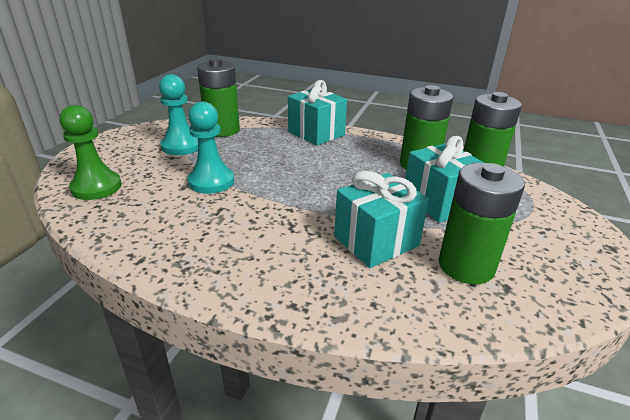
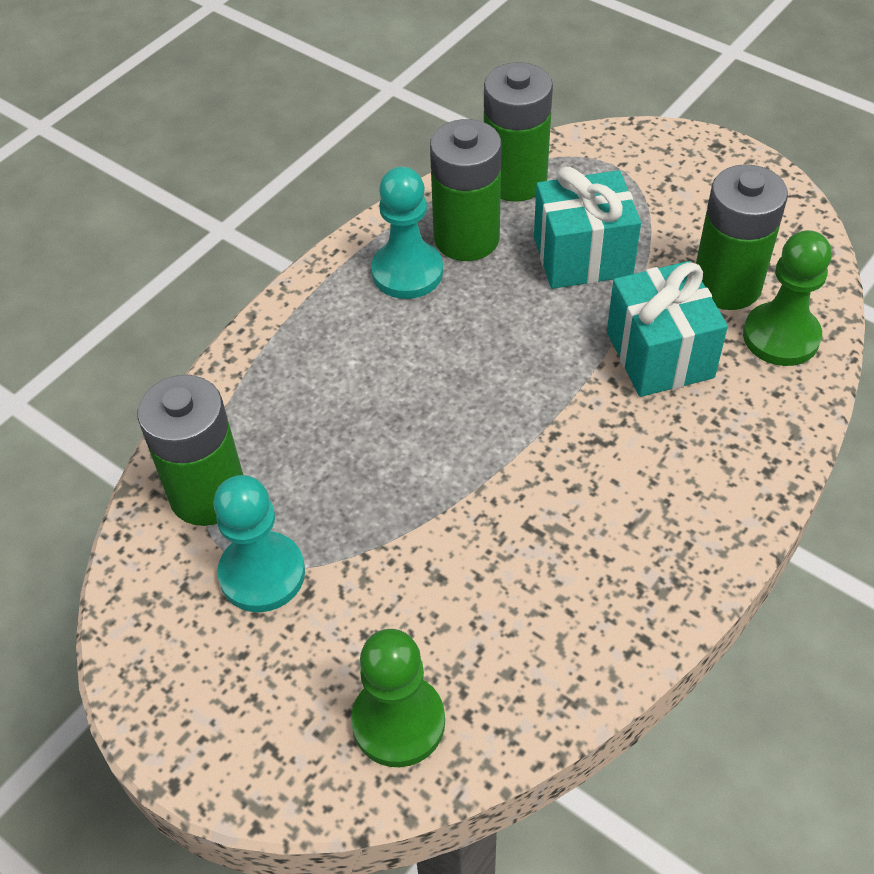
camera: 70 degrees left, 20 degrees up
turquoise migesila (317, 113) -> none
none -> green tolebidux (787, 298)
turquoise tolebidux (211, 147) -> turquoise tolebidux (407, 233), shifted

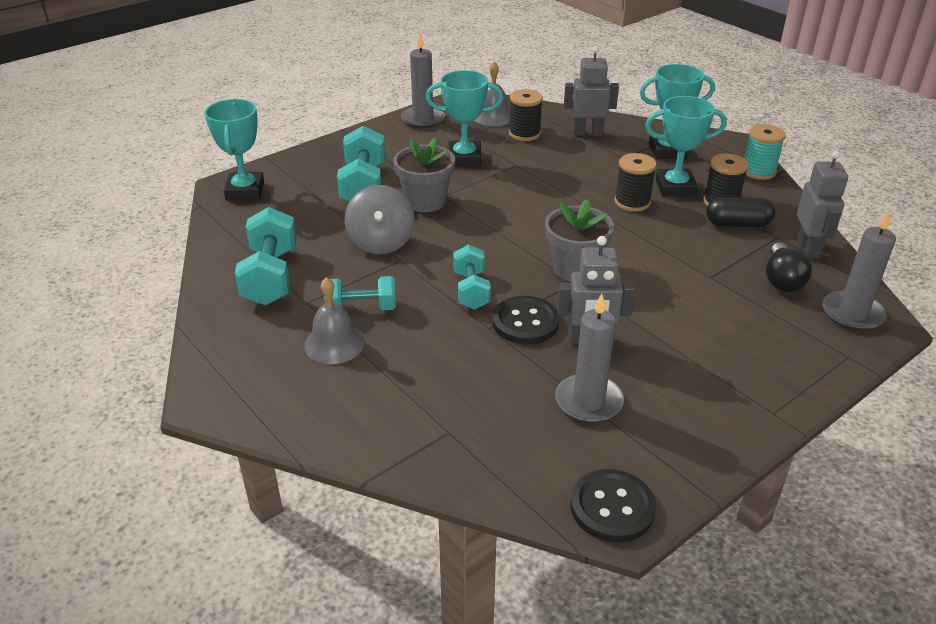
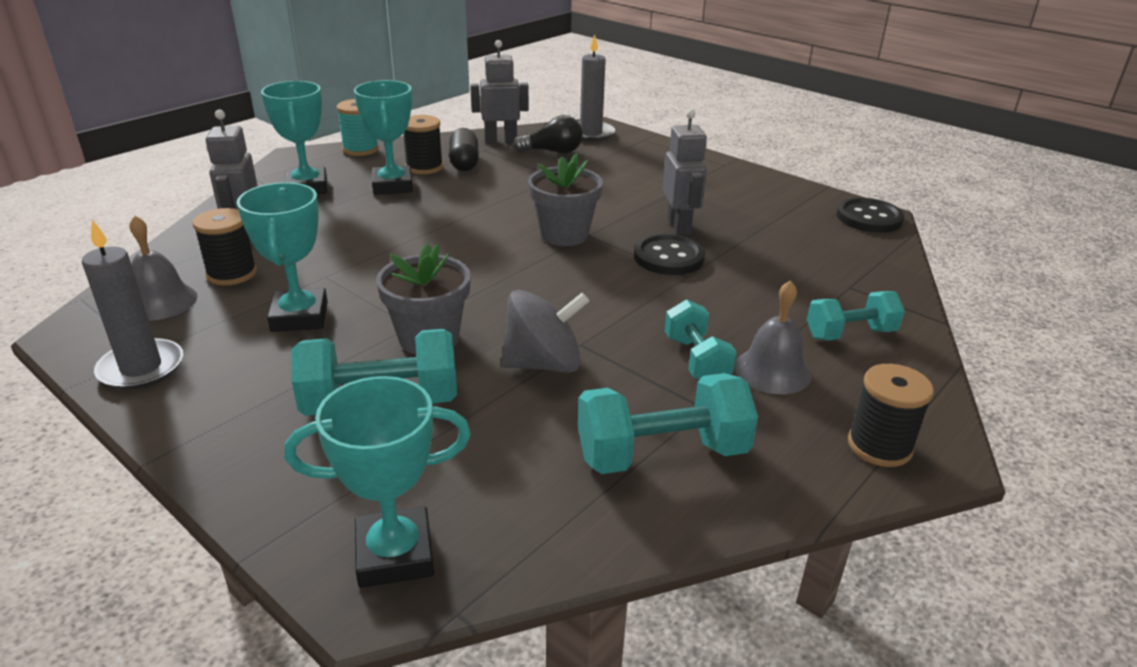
camera: 100 degrees left, 5 degrees down
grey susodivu (589, 358) -> none
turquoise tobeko (472, 277) -> turquoise tobeko (856, 316), shifted
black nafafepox (635, 182) -> black nafafepox (891, 415), shifted

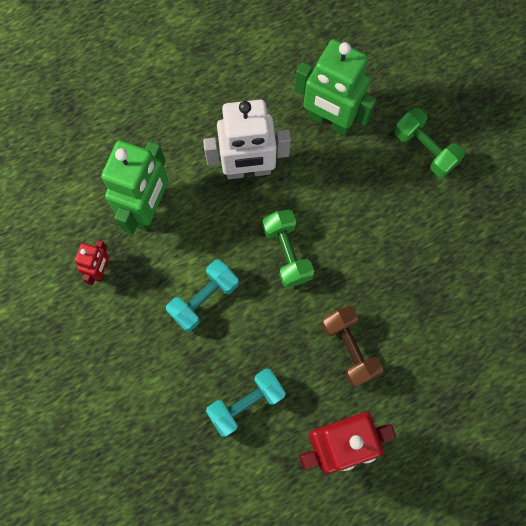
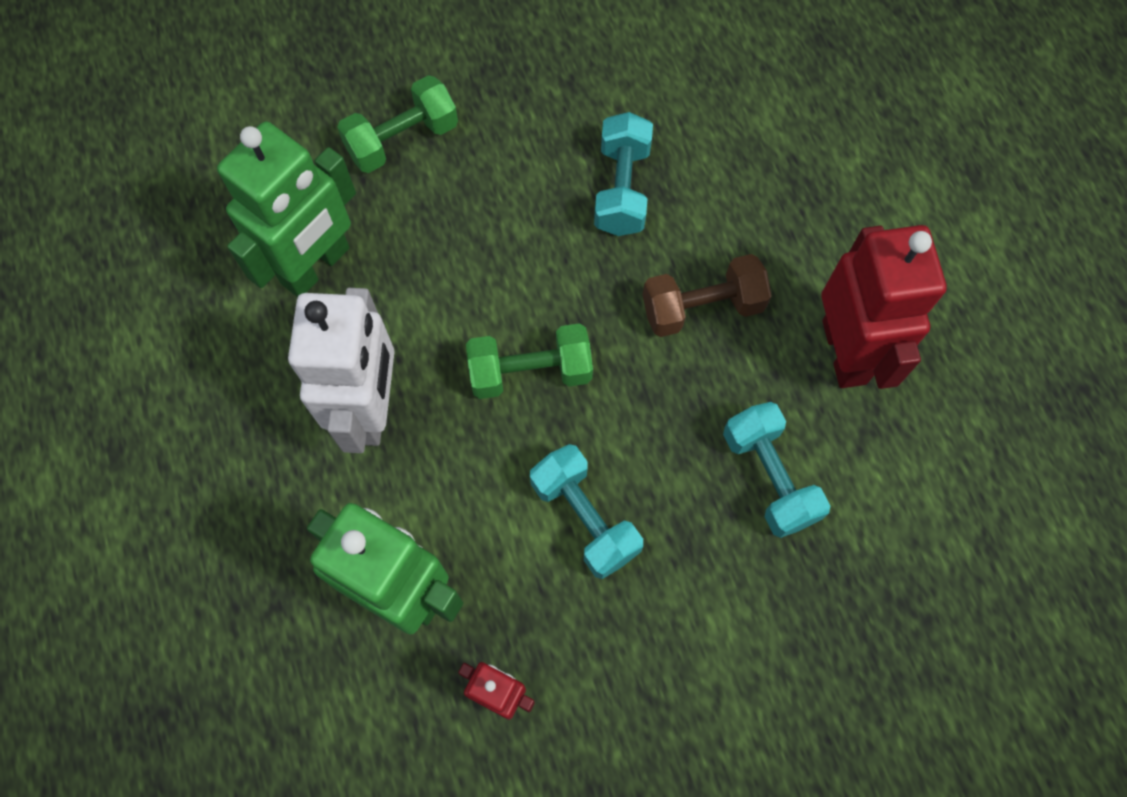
camera: 80 degrees left, 5 degrees down
none -> turquoise tobeko (623, 174)

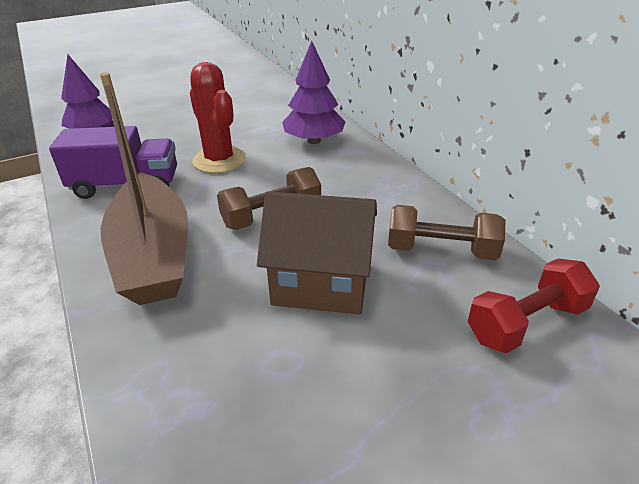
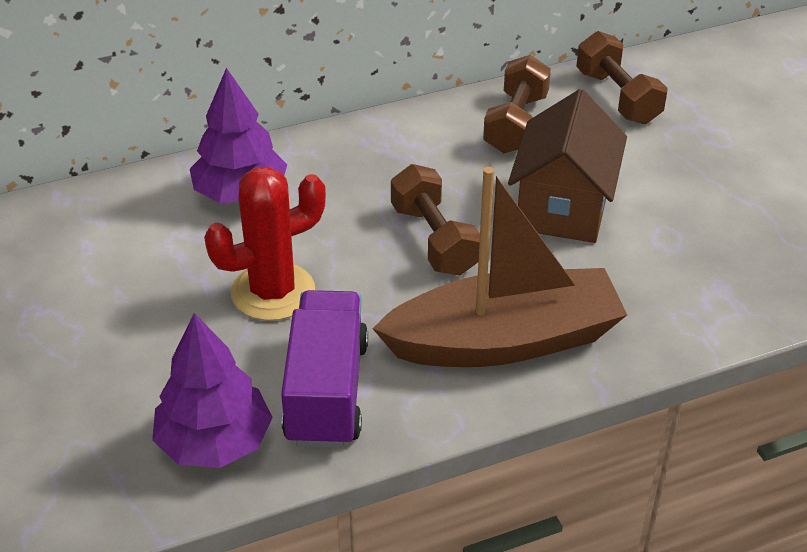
camera: 85 degrees left, 5 degrees up
red tobeko (534, 306) -> brown tobeko (622, 77)

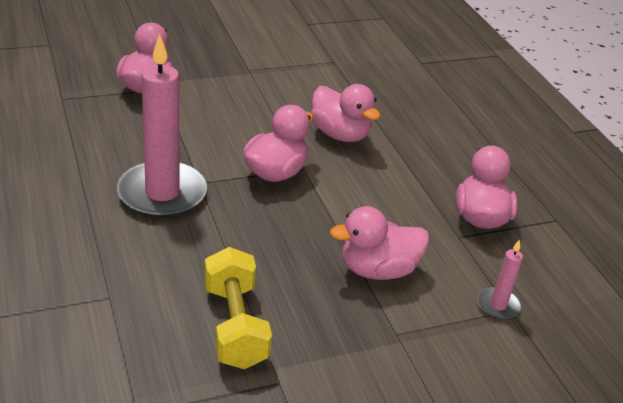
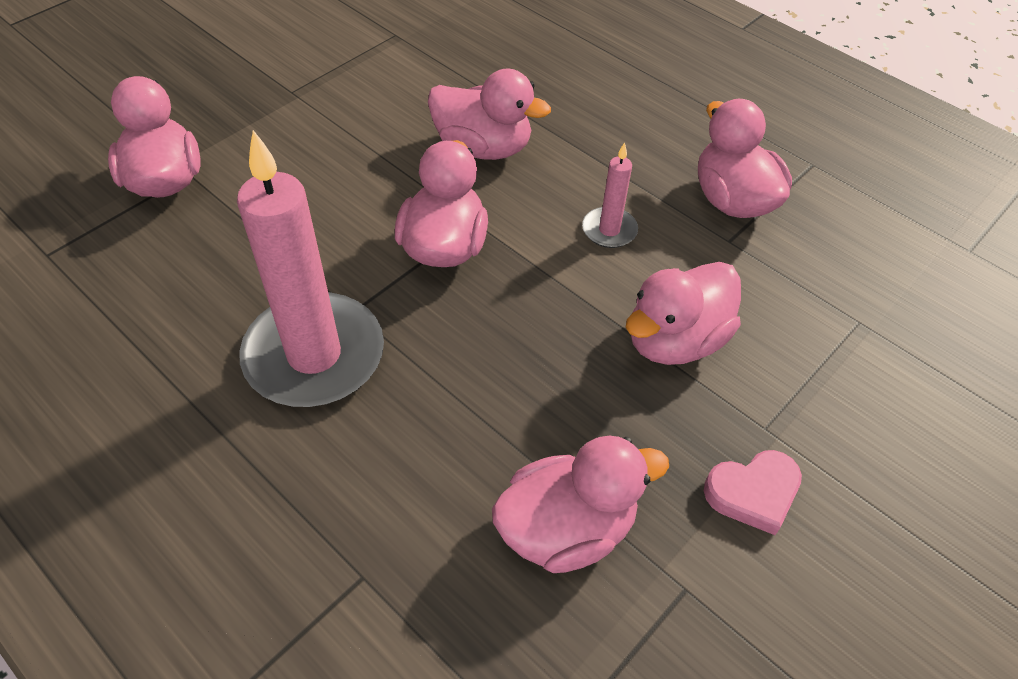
camera: 25 degrees left, 15 degrees up
none -> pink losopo (753, 492)
pink susodivu (500, 279) -> pink susodivu (610, 195), shifted
yellow tobeko (238, 308) -> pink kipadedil (580, 504)

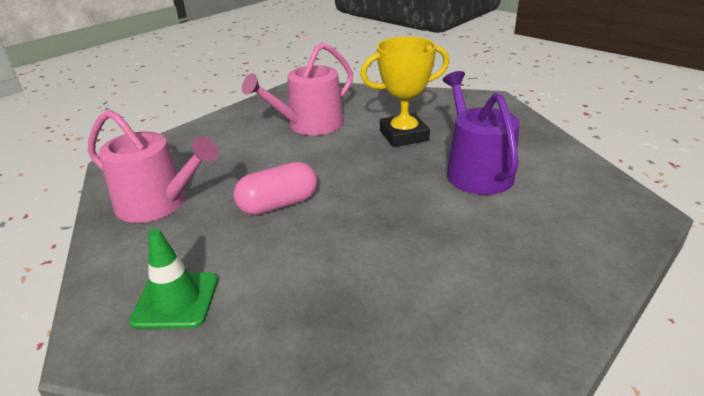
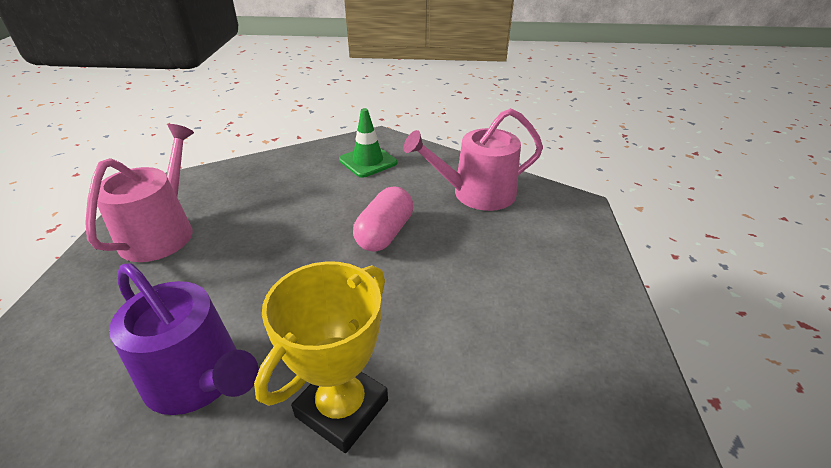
camera: 140 degrees right, 5 degrees up
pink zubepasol (297, 89) -> pink zubepasol (139, 193), shifted

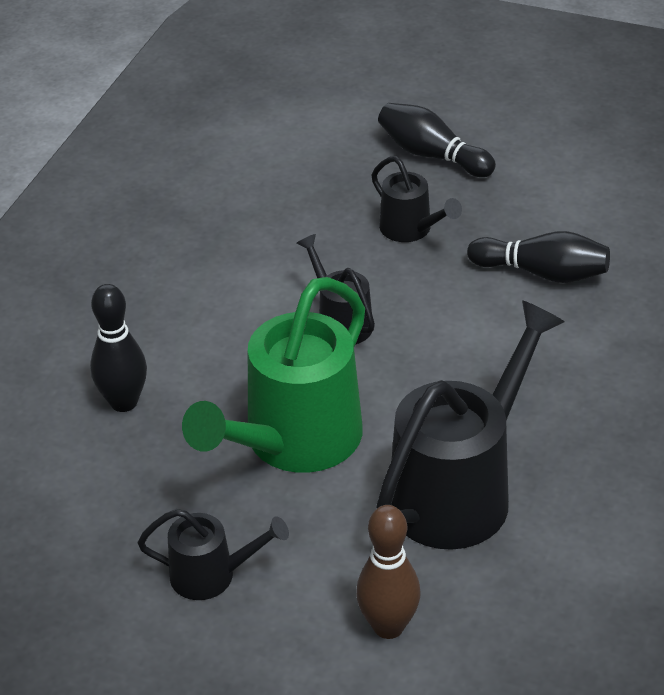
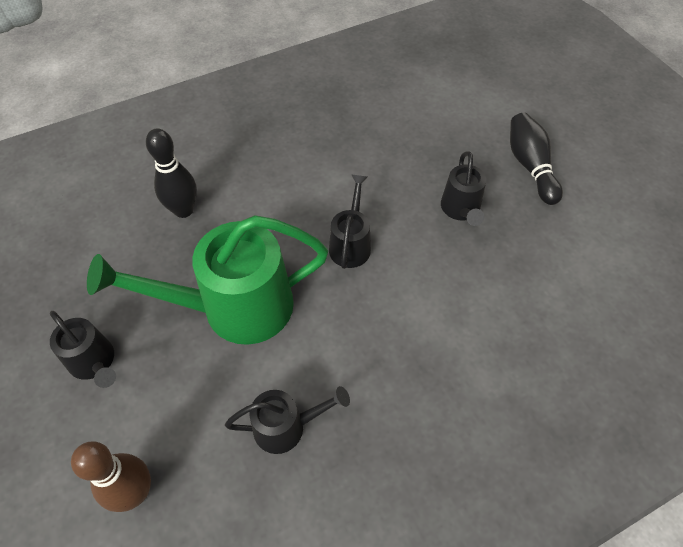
camera: 40 degrees right, 15 degrees up
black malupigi (538, 257) -> none
black zubepasol (470, 425) -> black zubepasol (287, 420), x0.51

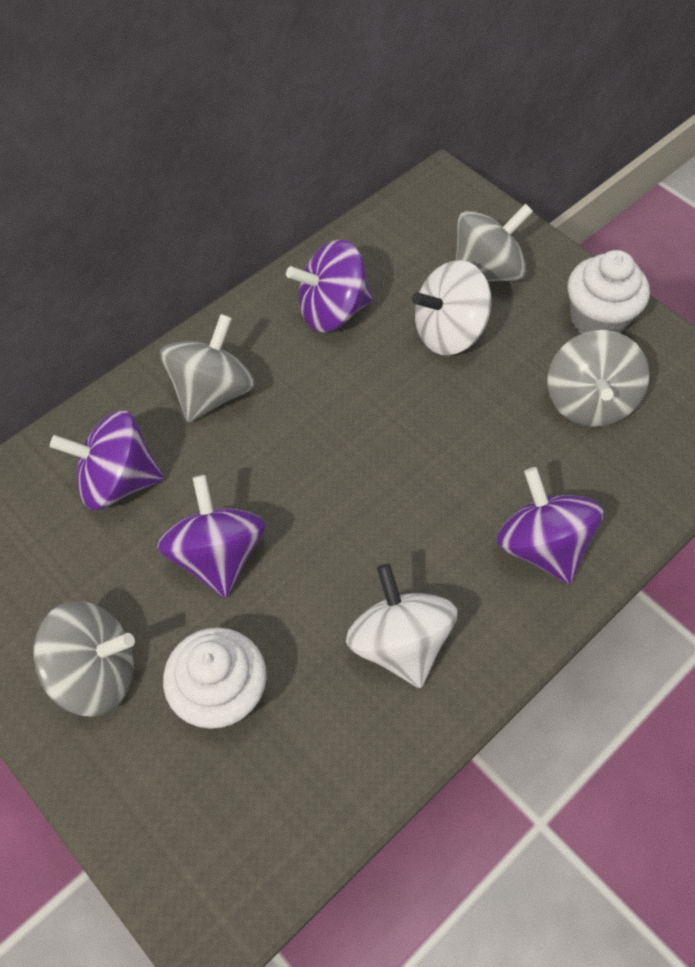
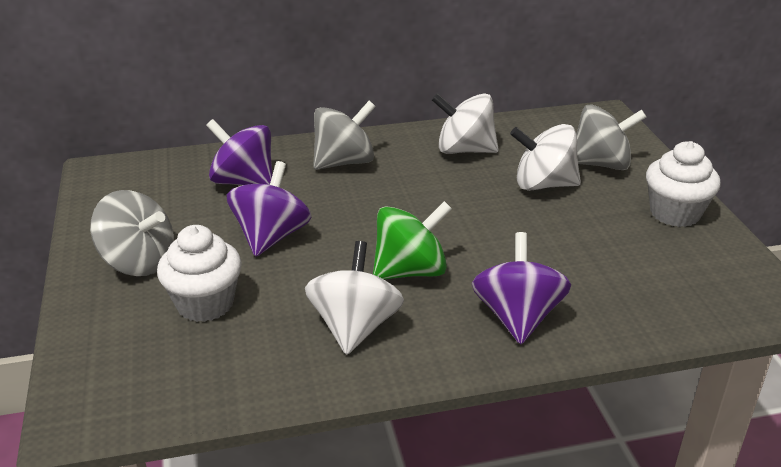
camera: 30 degrees right, 25 degrees down
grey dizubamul (598, 378) -> none
none -> green dizubamul (412, 240)
purple dizubamul (329, 286) -> white dizubamul (465, 123)

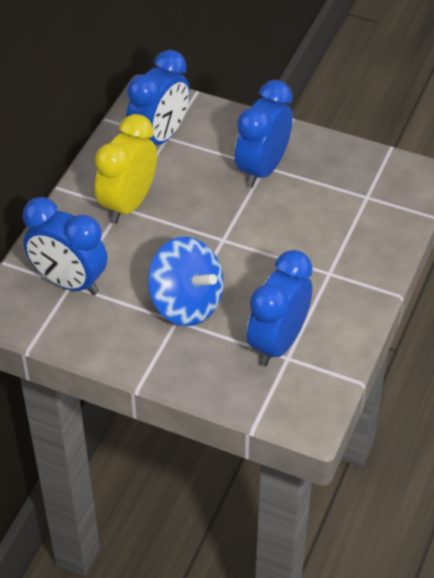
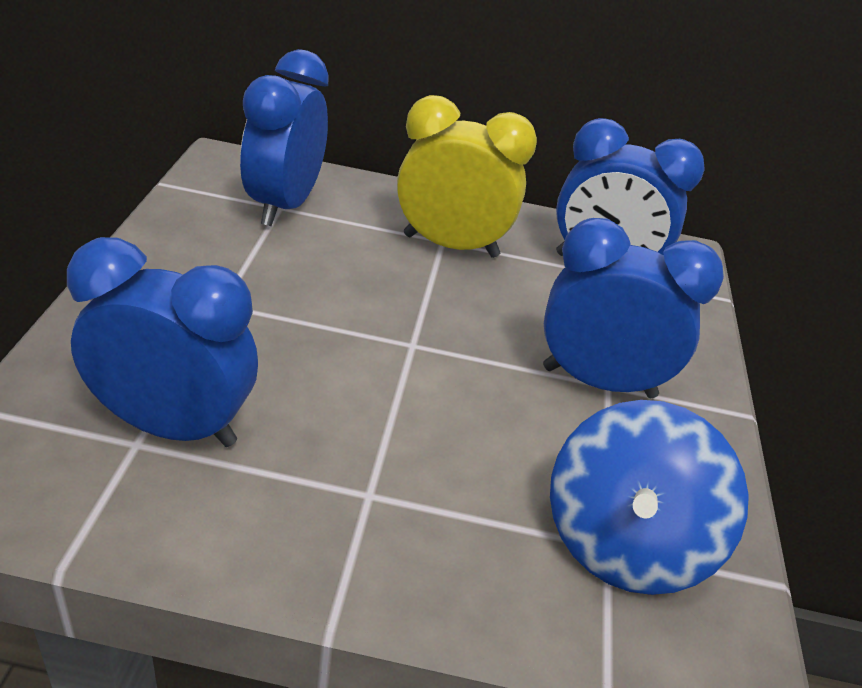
camera: 70 degrees right, 10 degrees down
blue dizubamul (186, 281) -> blue dizubamul (649, 497), shifted

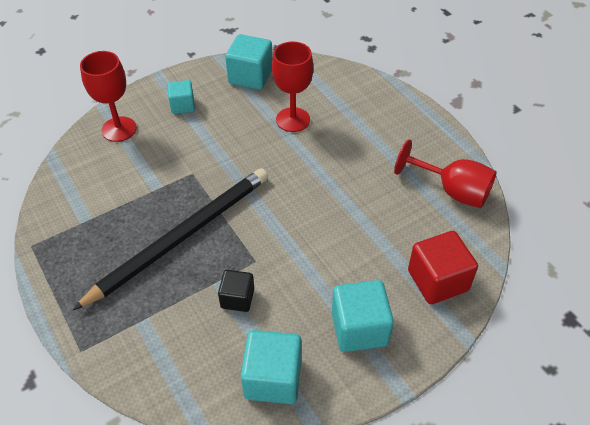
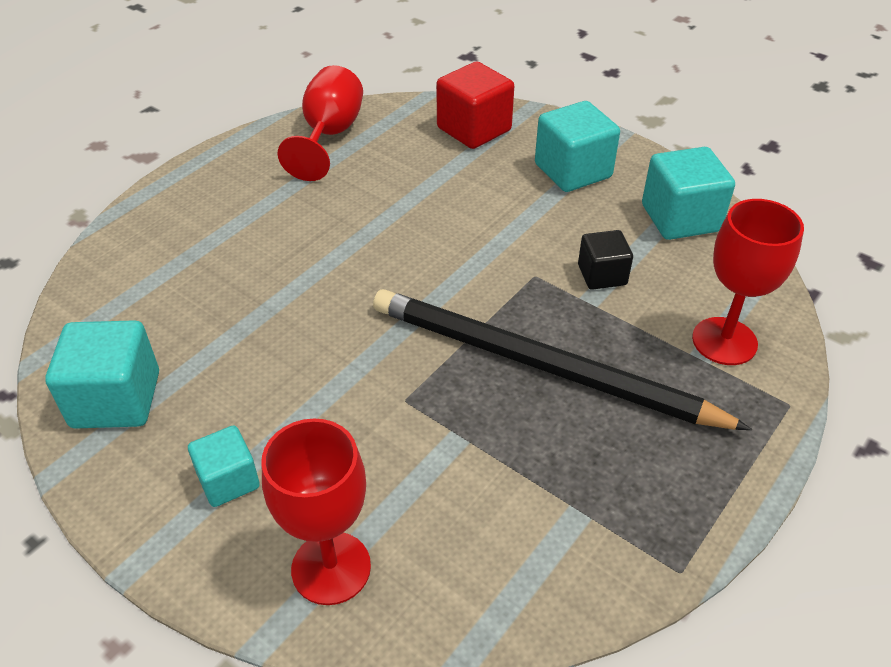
camera: 110 degrees left, 5 degrees down
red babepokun (293, 86) -> red babepokun (748, 282), shifted

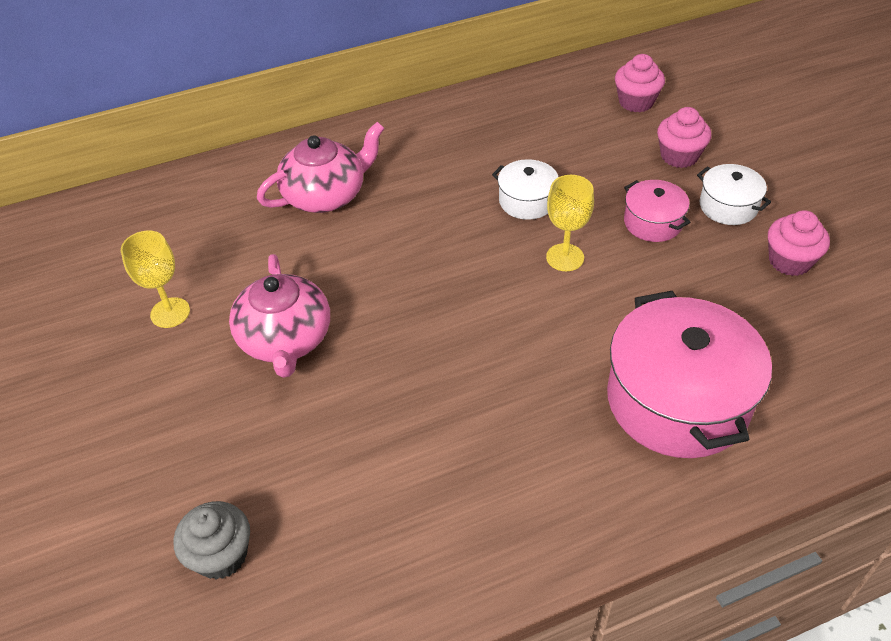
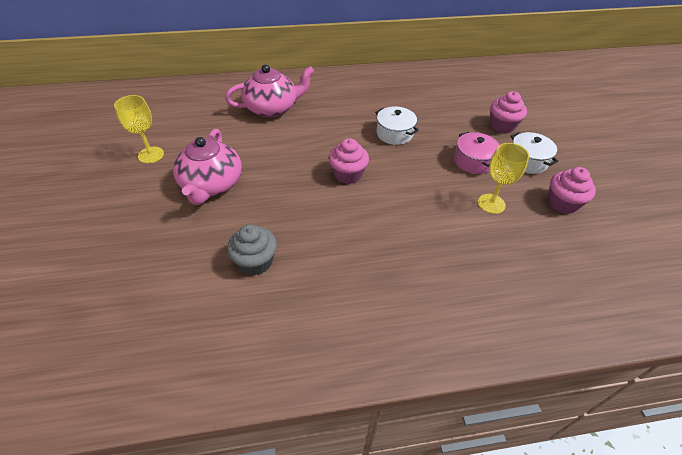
camera: 10 degrees right, 0 degrees up
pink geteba (689, 374) -> none
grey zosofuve (211, 540) -> grey zosofuve (252, 250), shifted
yellow babepokun (570, 223) -> yellow babepokun (503, 178), shifted
pink zosofuve (640, 83) -> pink zosofuve (349, 161), shifted

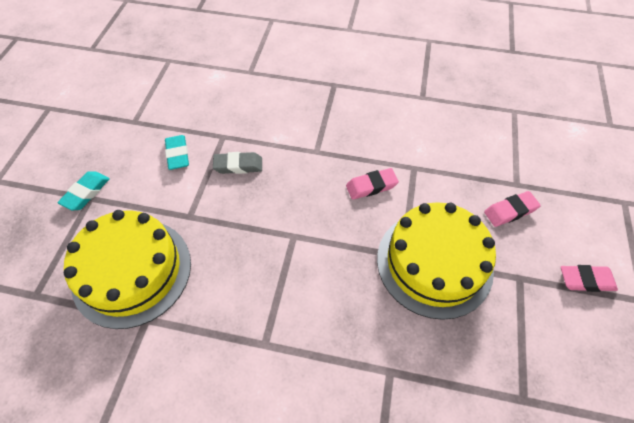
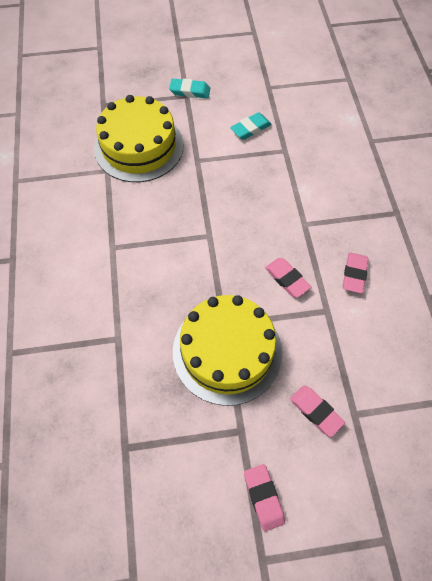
camera: 70 degrees right, 5 degrees up
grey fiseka (237, 163) -> none
none -> pink fiseka (356, 273)

